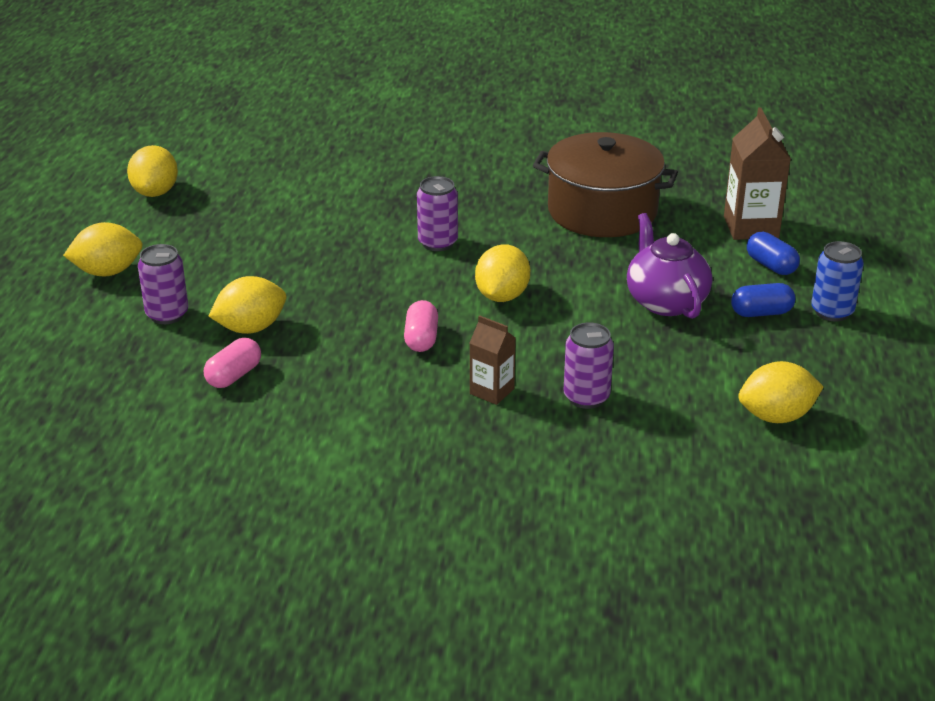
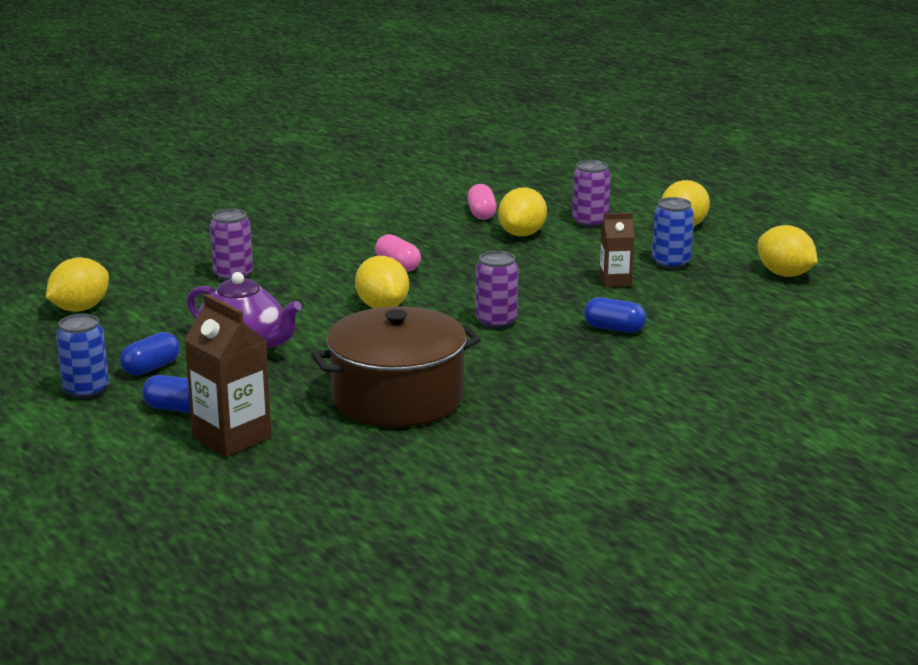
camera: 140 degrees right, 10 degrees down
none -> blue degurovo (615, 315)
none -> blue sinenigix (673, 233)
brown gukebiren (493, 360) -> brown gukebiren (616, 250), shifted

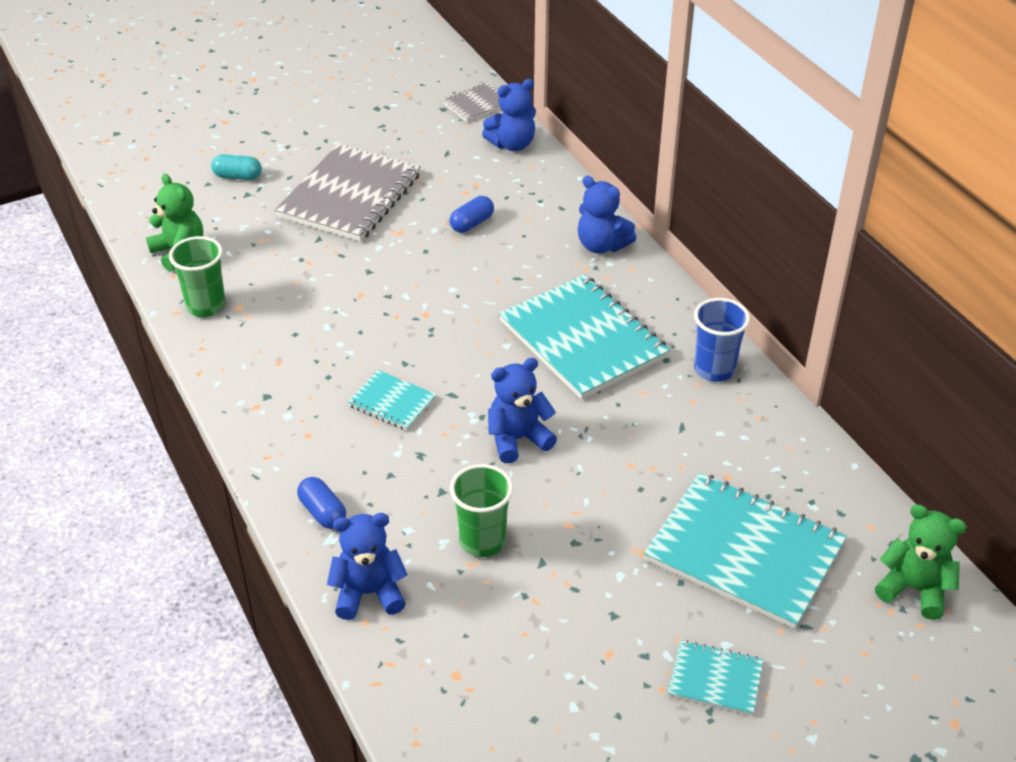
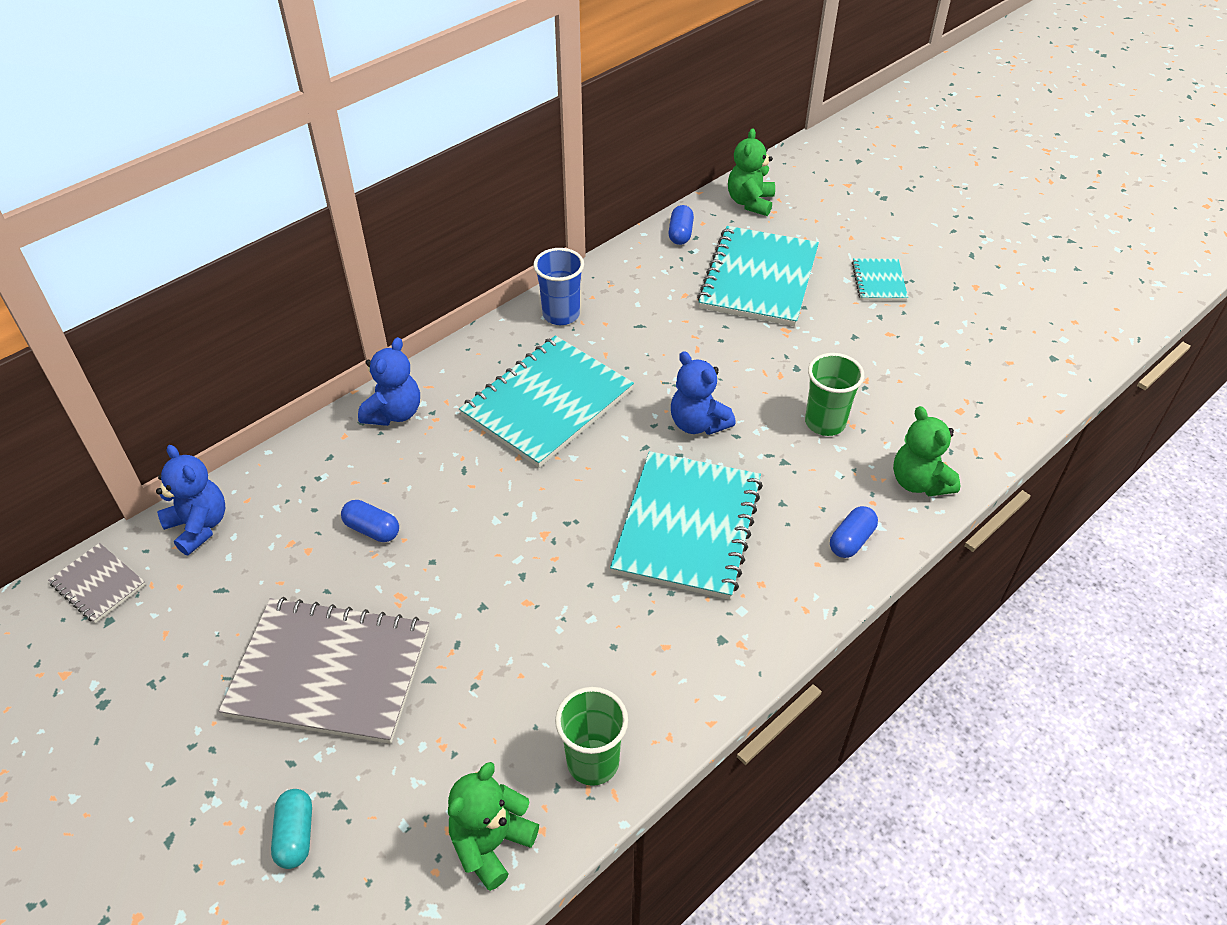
camera: 105 degrees left, 5 degrees up
none -> blue degurovo (681, 225)
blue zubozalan (367, 566) -> green zubozalan (926, 451)
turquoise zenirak (392, 400) -> turquoise zenirak (686, 525), x2.09

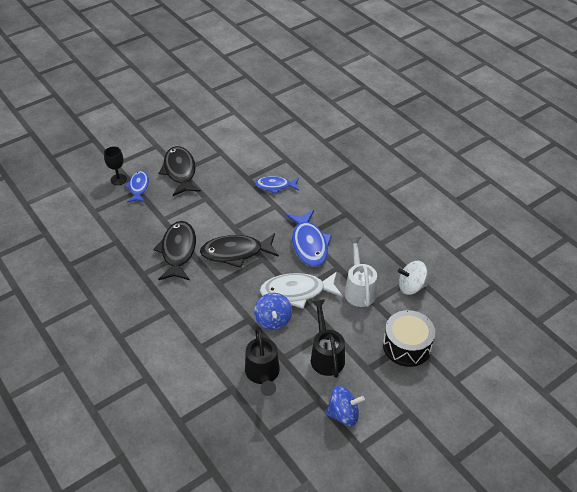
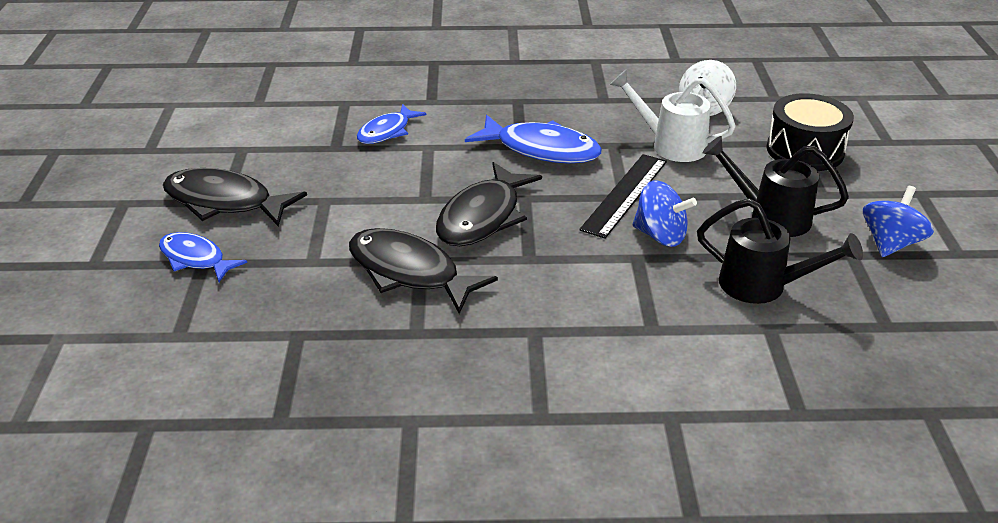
camera: 55 degrees left, 10 degrees down
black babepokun (115, 166) -> none
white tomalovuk (301, 290) -> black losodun (623, 196)

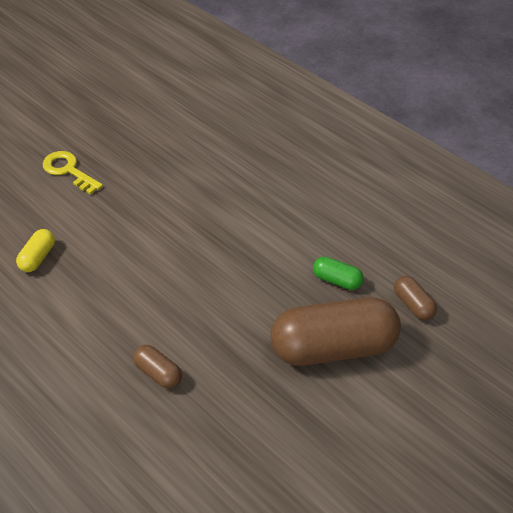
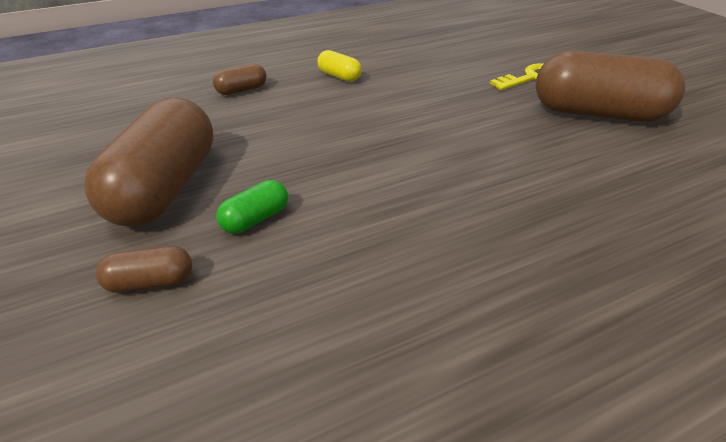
camera: 110 degrees right, 10 degrees down
none -> brown degurovo (610, 86)
yellow degurovo (35, 250) -> yellow degurovo (339, 66), shifted

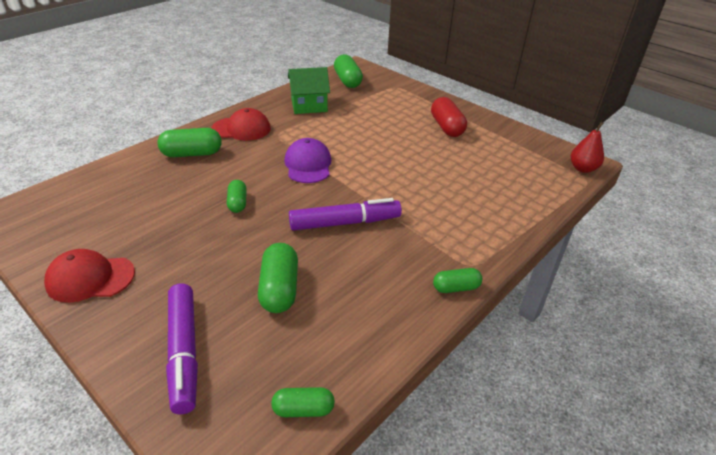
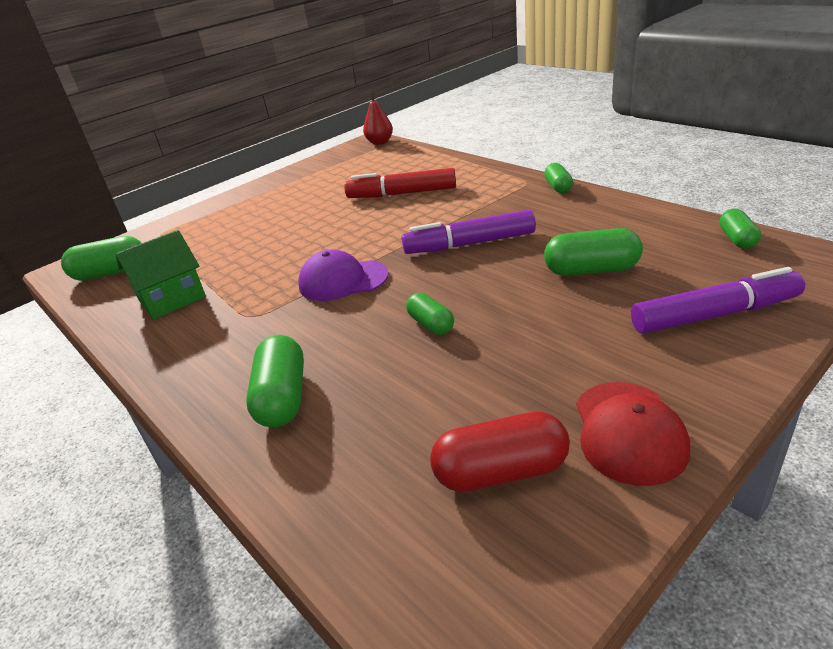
camera: 80 degrees left, 5 degrees down
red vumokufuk (241, 124) -> none
none -> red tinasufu (400, 183)
red degurovo (449, 117) -> red degurovo (500, 451), shifted
green degurovo (237, 196) -> green degurovo (430, 314), 60 degrees clockwise
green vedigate (309, 90) -> green vedigate (160, 275), 60 degrees clockwise
purple tinasufu (345, 214) -> purple tinasufu (468, 232), 90 degrees counterclockwise

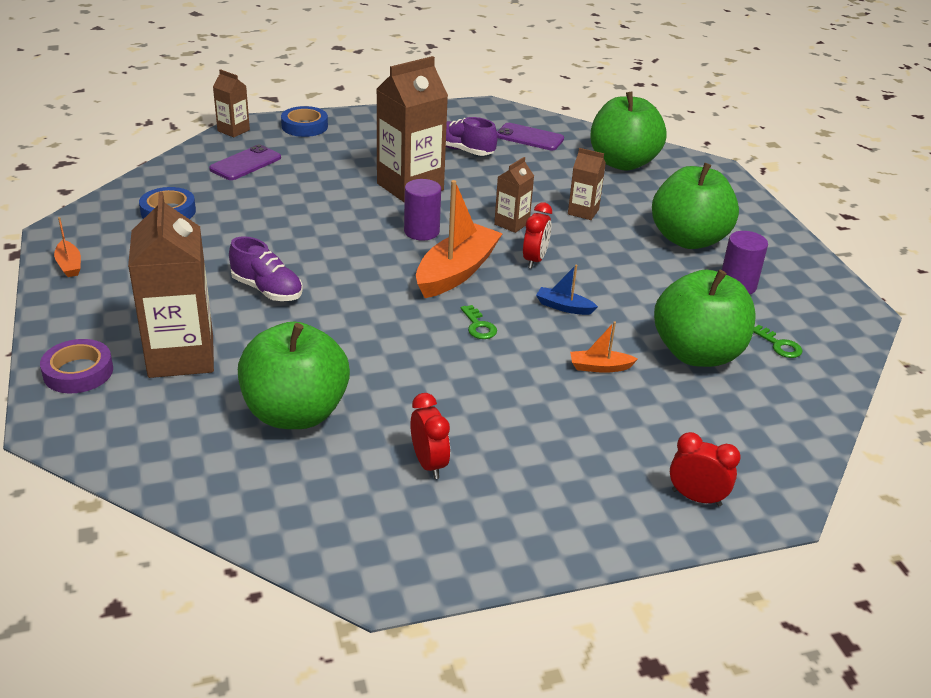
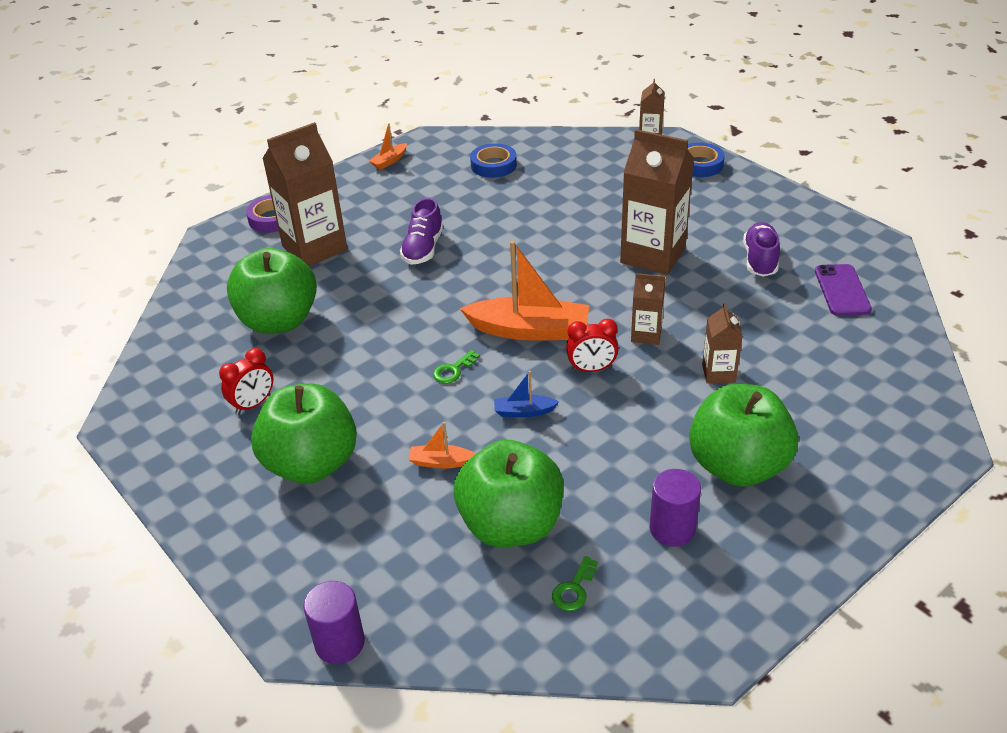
camera: 70 degrees right, 5 degrees up
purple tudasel (245, 162) -> none
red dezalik (705, 469) -> none
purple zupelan (422, 209) -> purple zupelan (334, 622), shifted
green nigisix (628, 131) -> green nigisix (304, 433), shifted
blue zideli (567, 289) -> blue zideli (526, 394), 90 degrees counterclockwise
orange zideli (604, 347) -> orange zideli (441, 445), 60 degrees counterclockwise

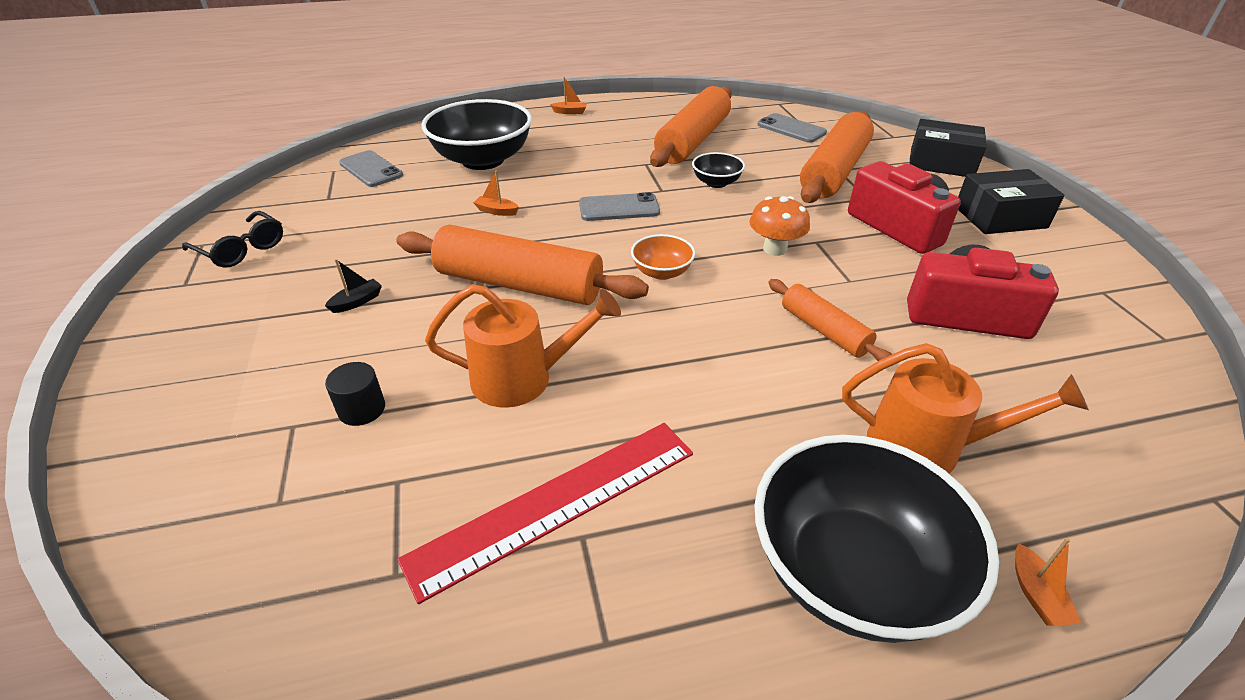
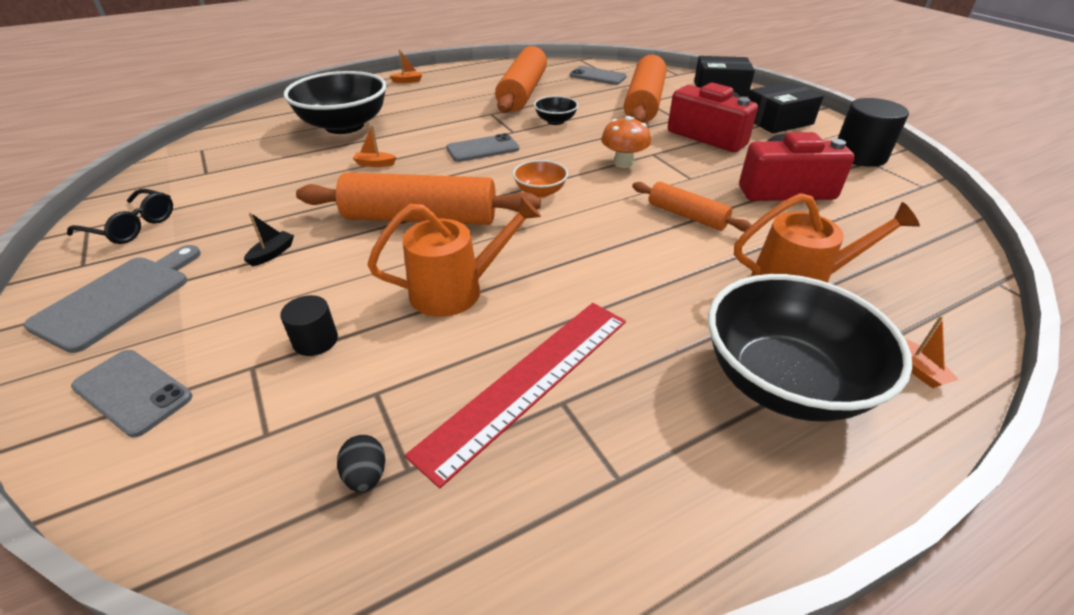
camera: 15 degrees left, 0 degrees up
none -> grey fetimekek (112, 299)
none -> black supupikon (361, 463)
none -> black zupelan (873, 132)
grey tudasel (371, 168) -> grey tudasel (131, 393), shifted

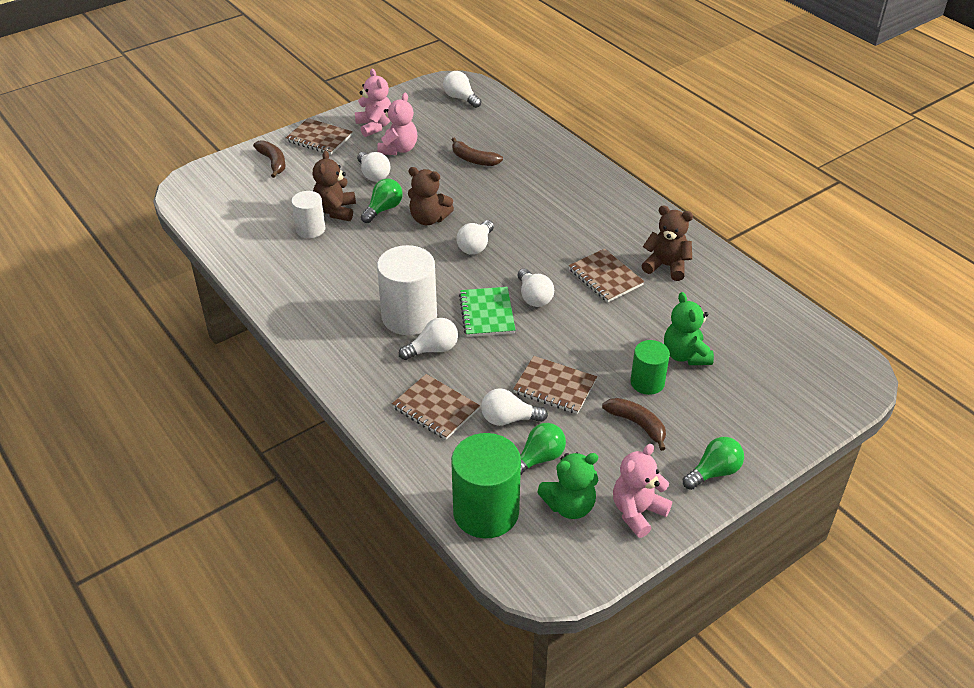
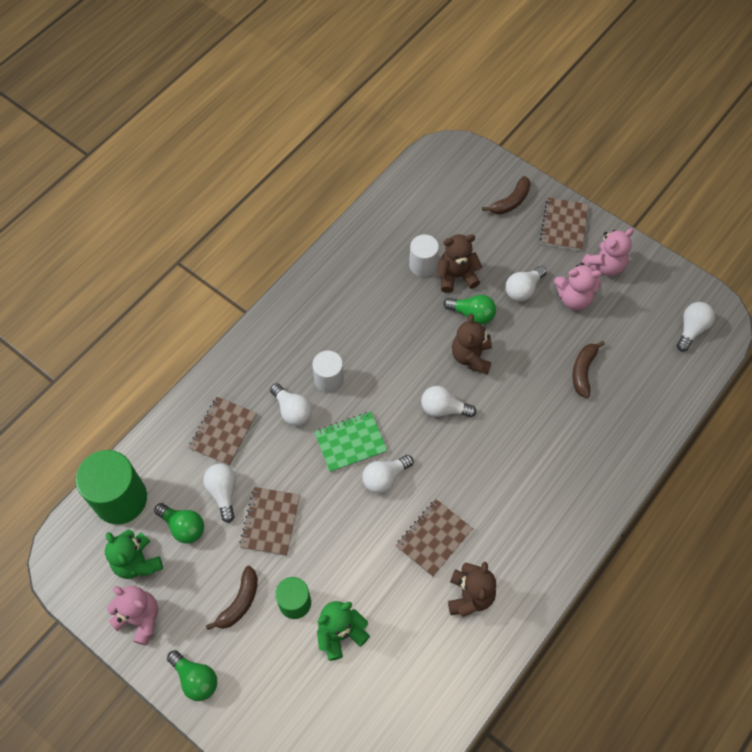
camera: 75 degrees right, 20 degrees up
white zupelan (407, 290) -> white zupelan (328, 372), x0.58

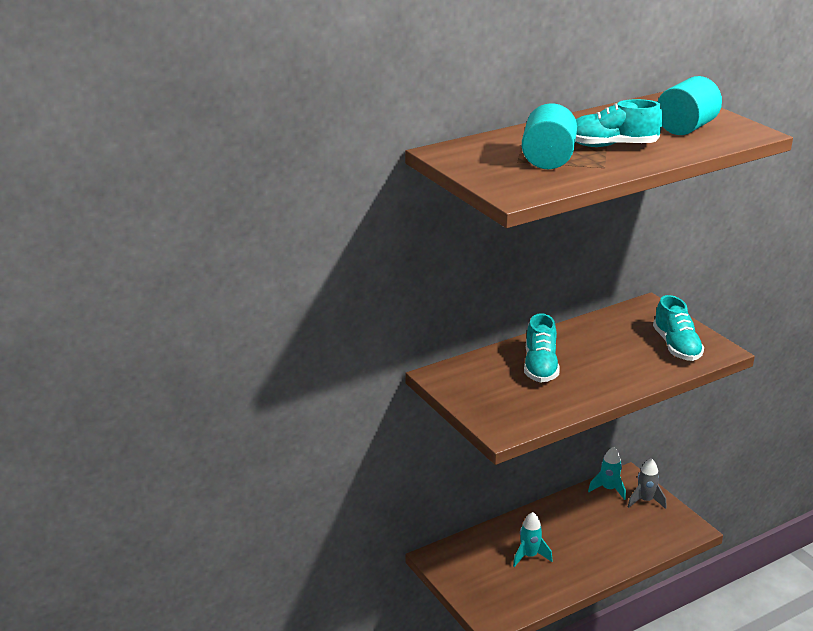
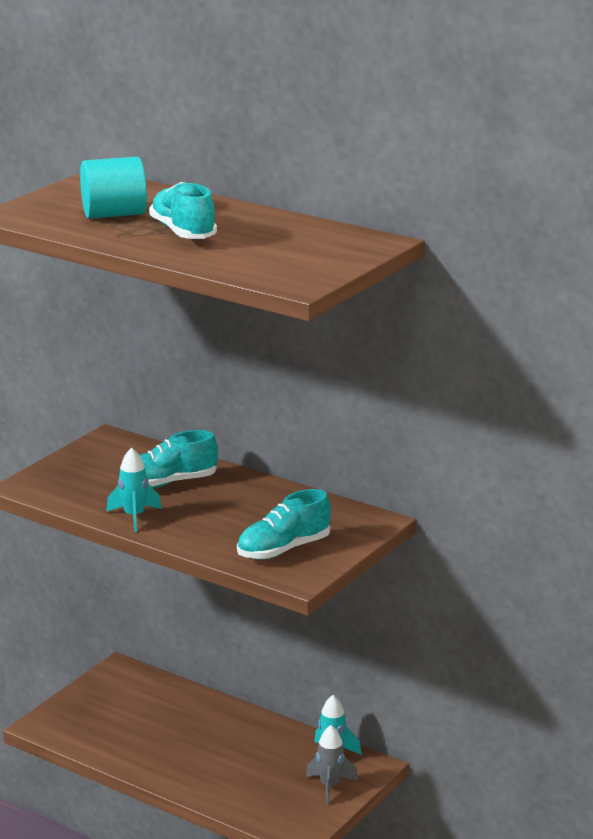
camera: 65 degrees right, 5 degrees down
turquoise zupelan (690, 105) -> none
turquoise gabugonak (533, 539) -> turquoise gabugonak (134, 490), shifted

